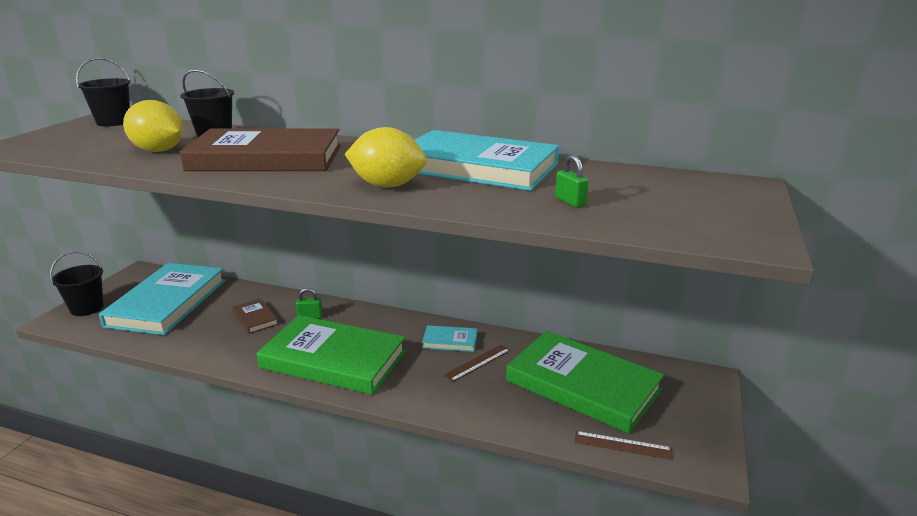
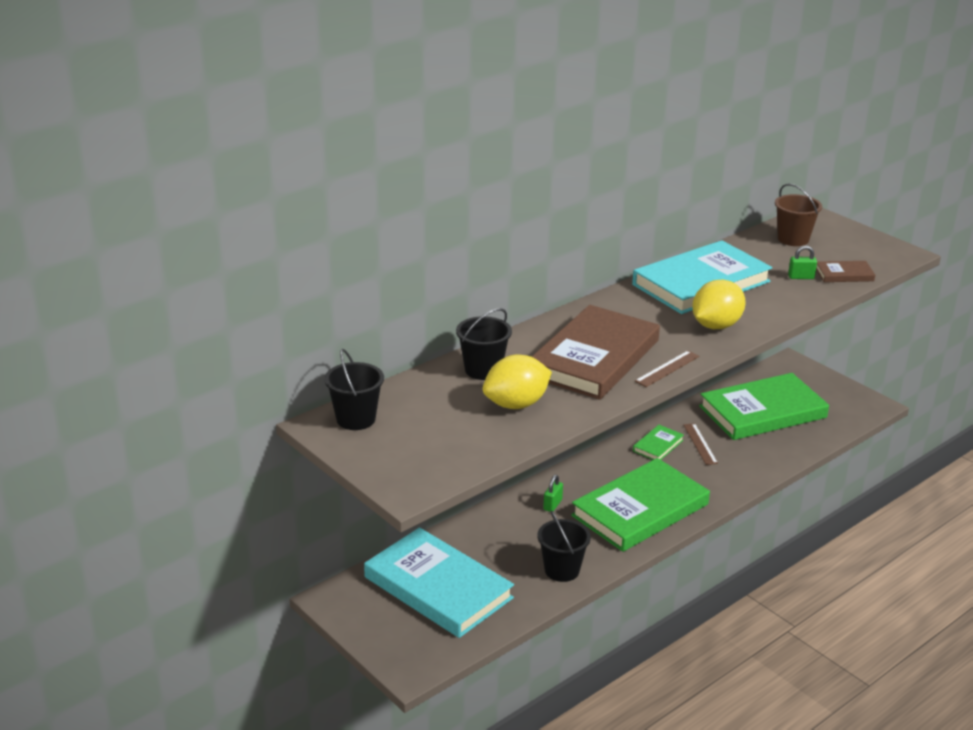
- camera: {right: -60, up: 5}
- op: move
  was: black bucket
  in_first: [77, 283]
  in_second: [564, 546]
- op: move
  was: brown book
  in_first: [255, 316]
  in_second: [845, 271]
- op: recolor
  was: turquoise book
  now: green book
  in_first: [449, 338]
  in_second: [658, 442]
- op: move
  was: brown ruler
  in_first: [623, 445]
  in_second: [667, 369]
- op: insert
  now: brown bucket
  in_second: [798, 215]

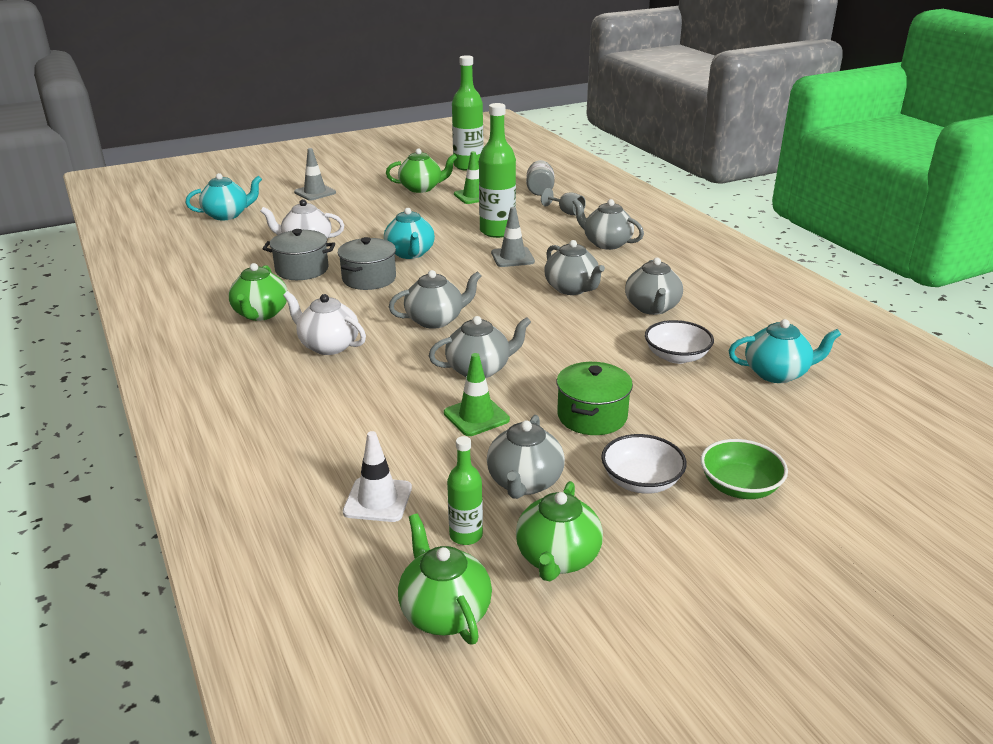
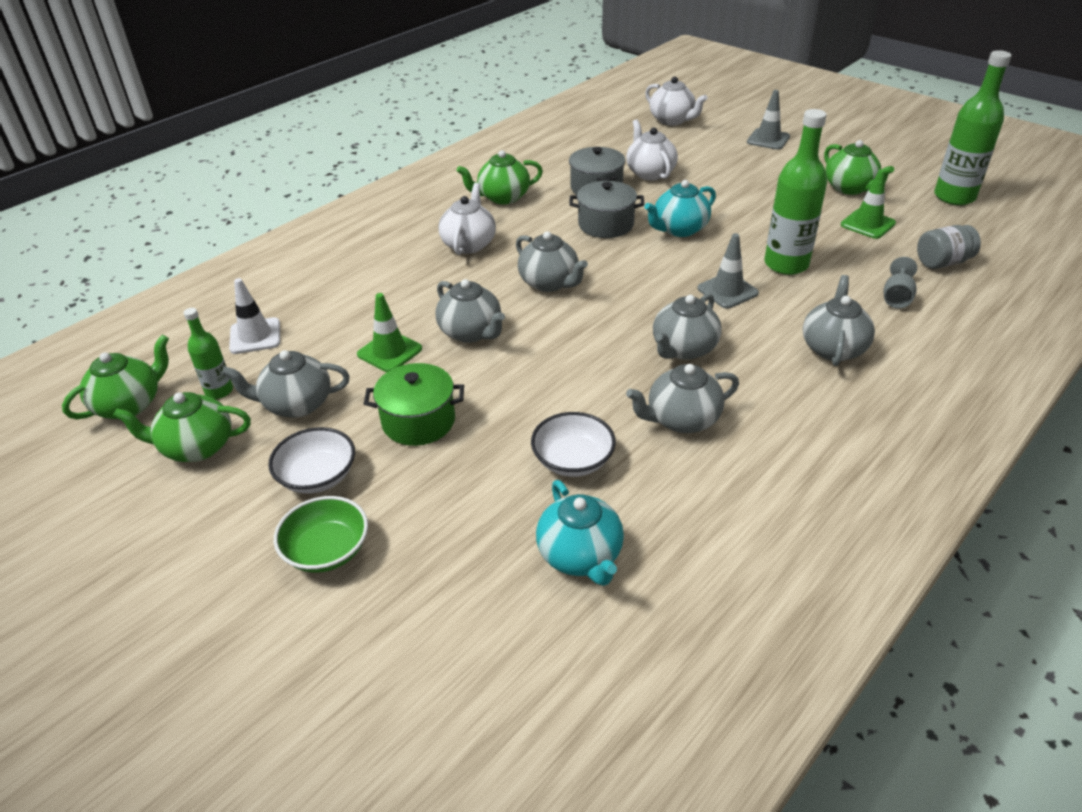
- camera: {right: 70, up: 10}
- op: recolor
  was: turquoise teapot
  now: white teapot
  in_first: [223, 196]
  in_second: [676, 101]

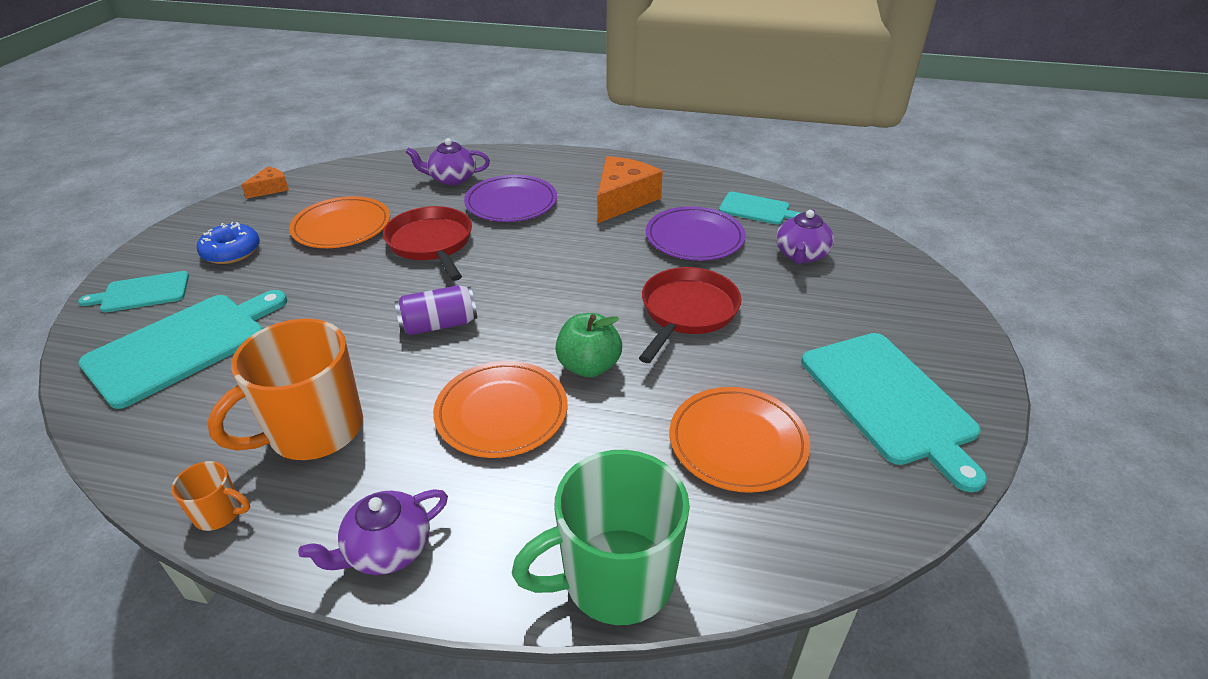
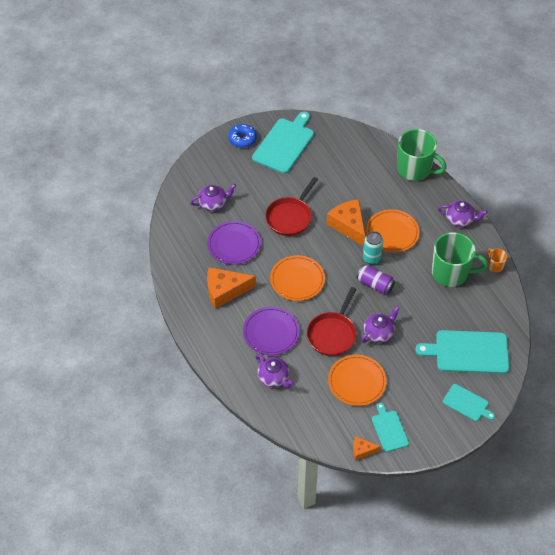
- camera: {right: -130, up: 15}
- op: move
  was: turquoise cutting board
  in_first: [760, 208]
  in_second: [390, 427]
- op: move
  was: blue donut
  in_first: [228, 243]
  in_second: [242, 136]
- op: rotate
  was: red pan
  in_first: [690, 315]
  in_second: [291, 206]
  clockwise: -45
- op: replace
  was: green apple
  now: orange cheese
  in_first: [588, 345]
  in_second: [346, 222]
- op: recolor
  was: orange mug
  now: green mug
  in_first: [285, 389]
  in_second: [460, 259]
- op: move
  was: orange plate
  in_first: [739, 440]
  in_second: [297, 278]
- op: insert
  now: turquoise can
  in_second: [373, 247]
- op: insert
  now: purple teapot
  in_second: [380, 324]

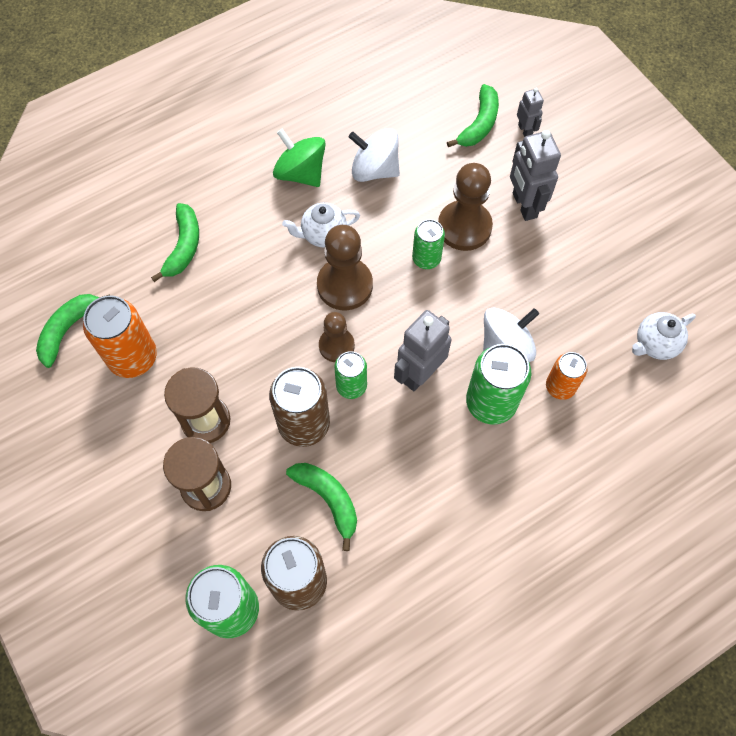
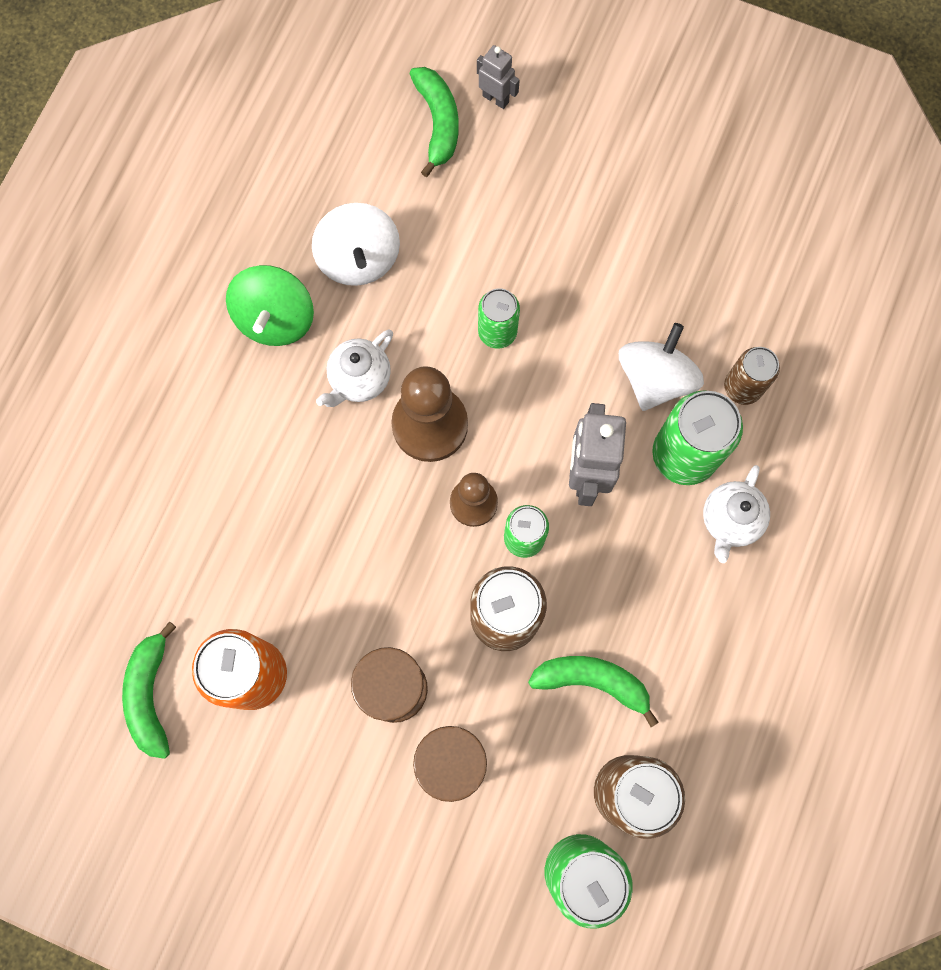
- camera: {right: -35, up: 10}
- op: rotate
  was: green spinning top
  in_first: [299, 157]
  in_second: [270, 305]
  clockwise: -90
- op: rotate
  was: white spinning top
  in_first: [374, 155]
  in_second: [356, 244]
  clockwise: -90
- op: delete
  was: grey robot
  in_first: [535, 175]
- op: delete
  was: brown pawn
  in_first: [465, 207]
- op: delete
  was: green banana
  in_first: [175, 242]
- op: move
  was: white teapot
  in_first: [664, 336]
  in_second: [736, 514]
- op: recolor
  was: orange can
  now: brown can
  in_first: [567, 376]
  in_second: [752, 376]

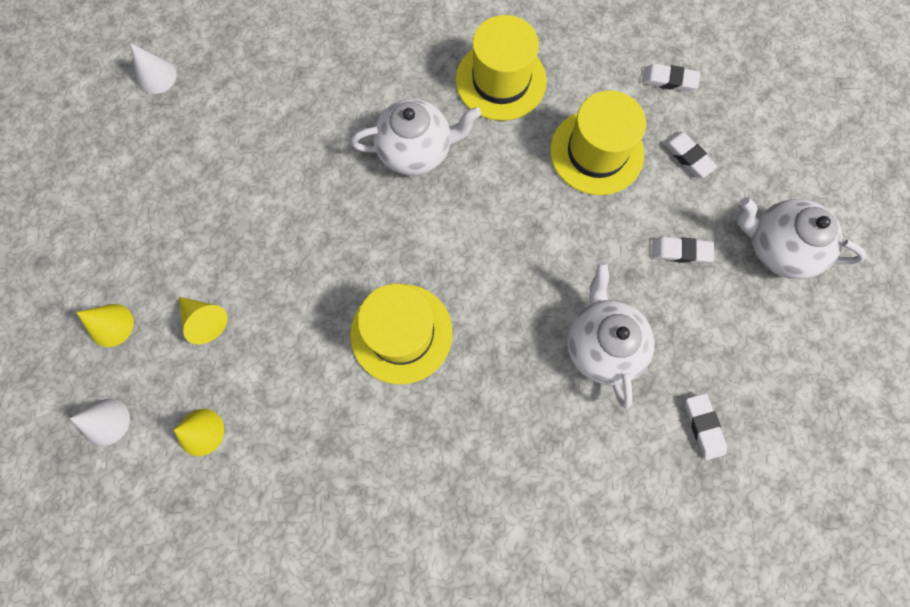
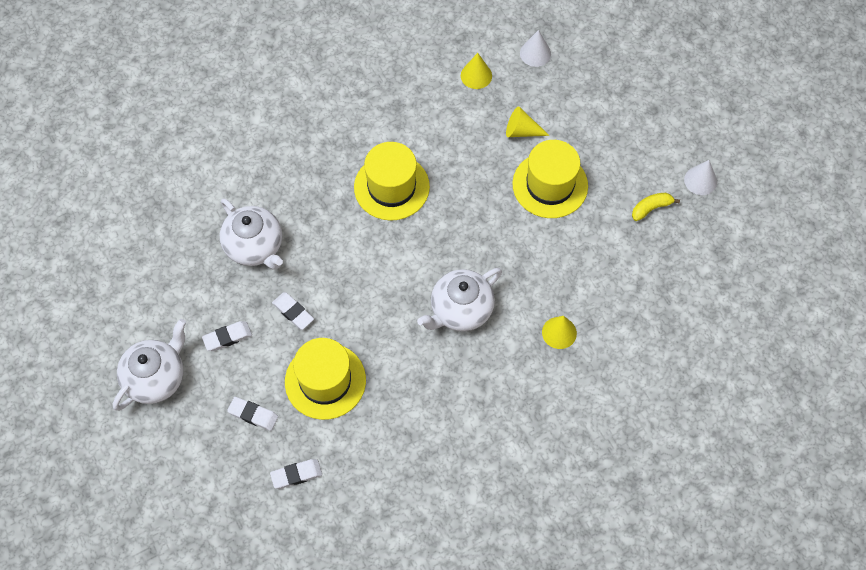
- camera: {right: 150, up: -10}
- op: move
  was: yellow hat
  in_first: [501, 68]
  in_second: [550, 179]
- op: move
  was: white cone
  in_first: [153, 68]
  in_second: [700, 177]
- op: rotate
  was: white teapot
  in_first: [802, 238]
  in_second: [149, 365]
  clockwise: -45
- op: move
  was: yellow cone
  in_first: [105, 325]
  in_second: [559, 332]
- op: move
  was: white eraser
  in_first: [706, 426]
  in_second: [293, 311]
- op: insert
  now: yellow banana
  in_second: [656, 207]

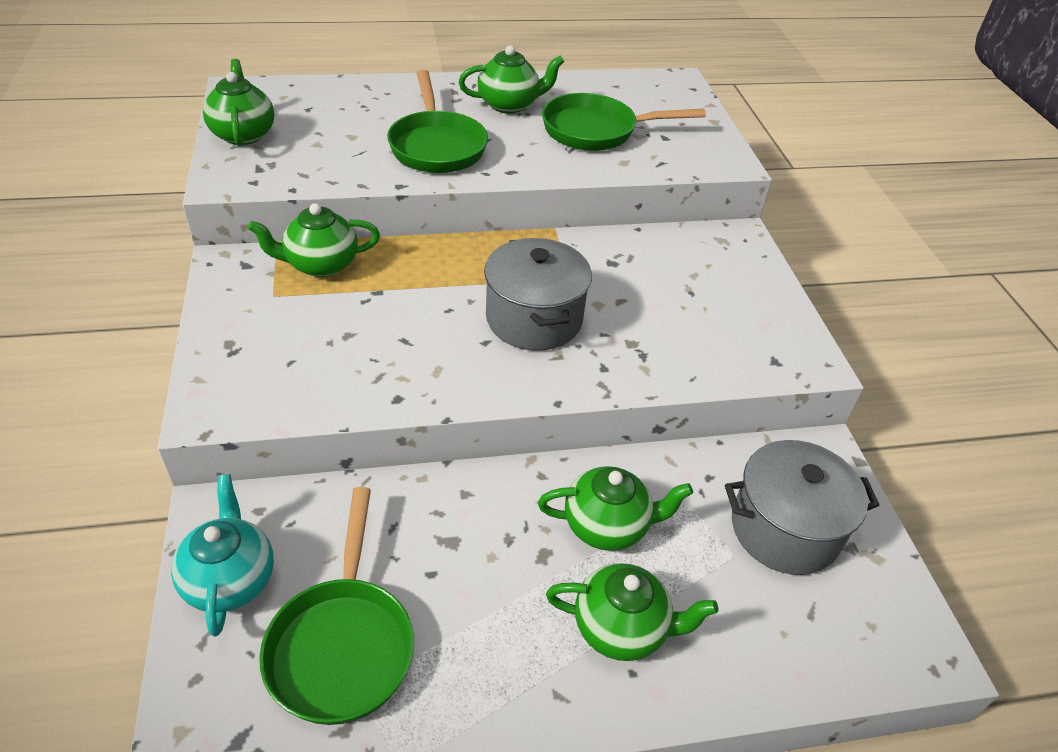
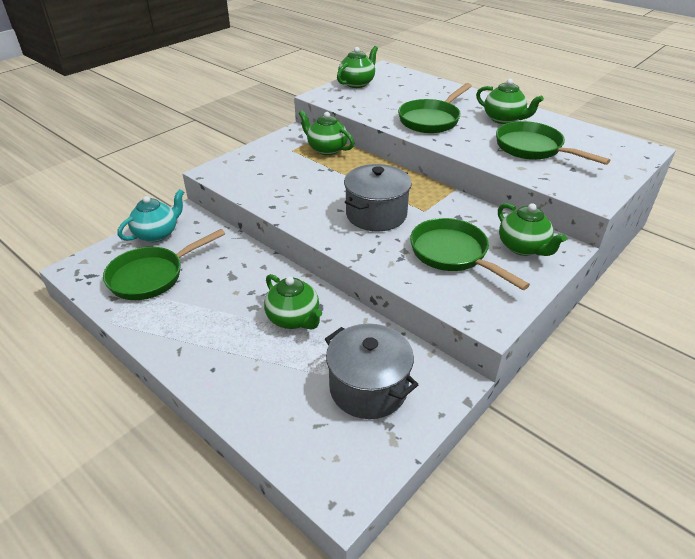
- camera: {right: 55, up: -5}
- op: move
  was: green teapot
  in_first: [632, 612]
  in_second: [532, 229]
- op: insert
  now: green pan
  in_second: [470, 254]

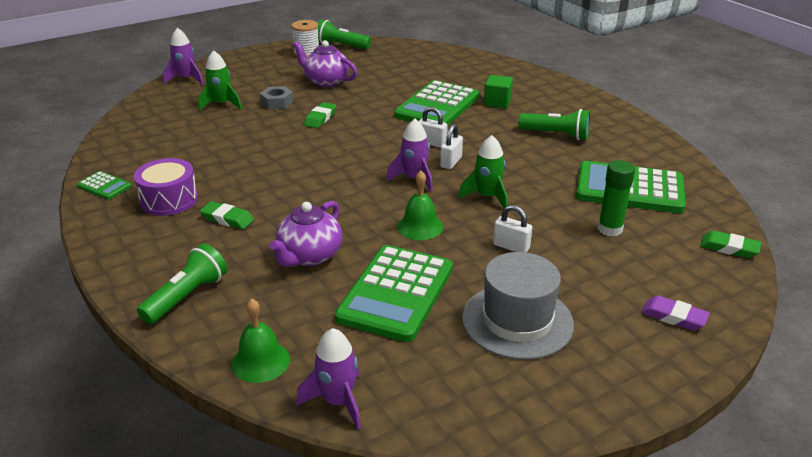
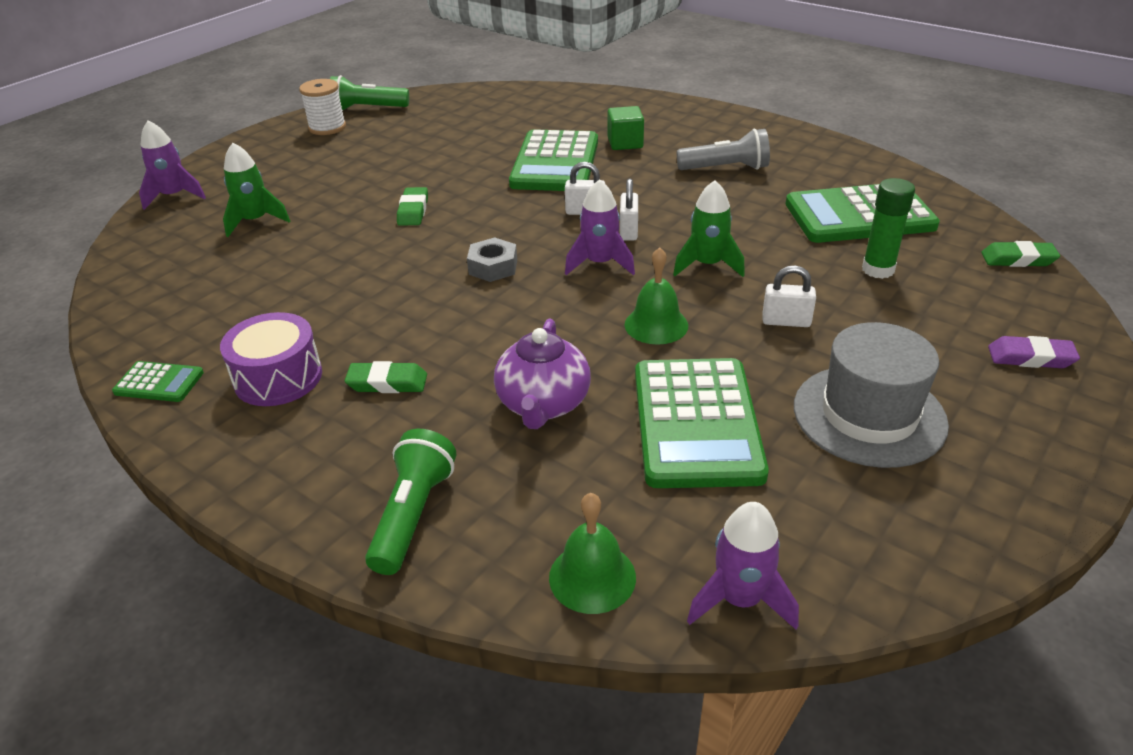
- camera: {right: -20, up: 5}
- op: delete
  was: purple teapot
  in_first: [325, 63]
- op: move
  was: grey nut
  in_first: [277, 98]
  in_second: [492, 259]
- op: recolor
  was: green flashlight
  now: grey flashlight
  in_first: [554, 124]
  in_second: [723, 149]

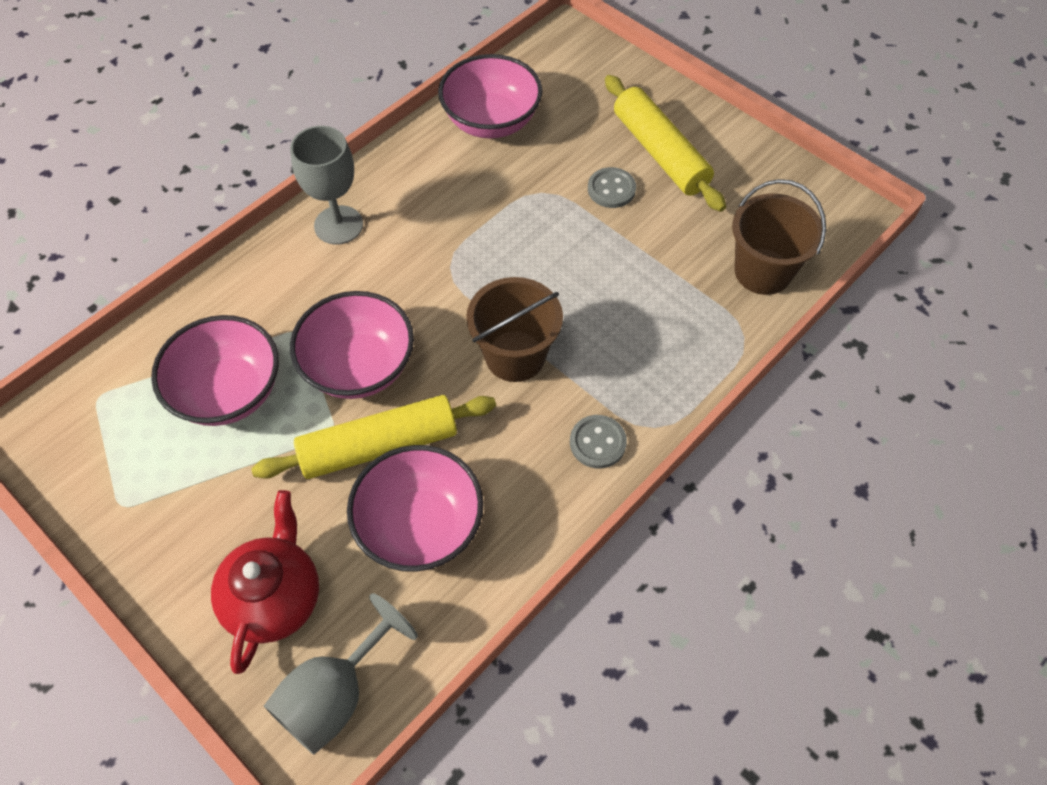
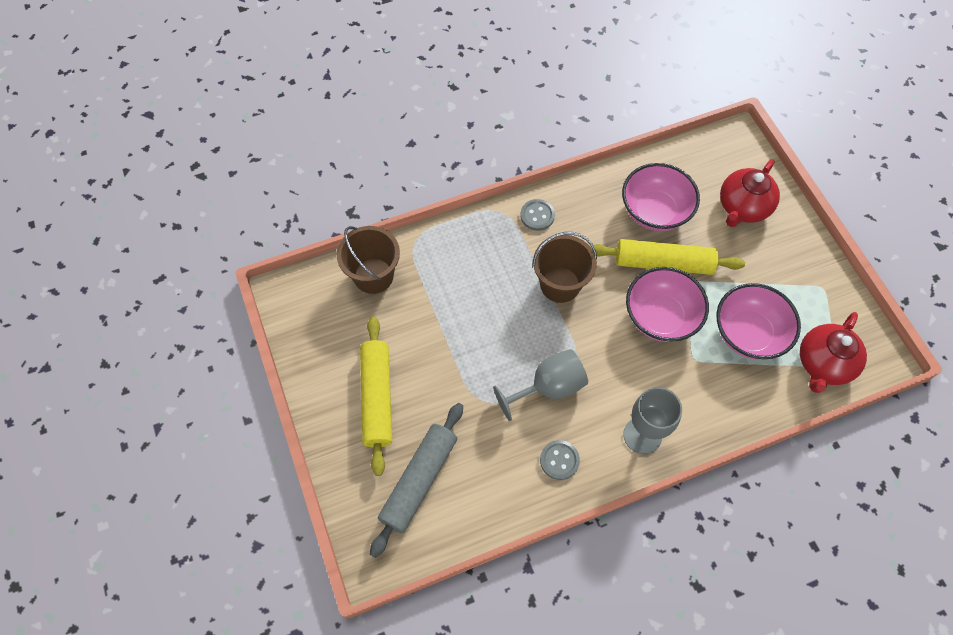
- camera: {right: -155, up: 5}
- op: delete
  was: pink bowl
  in_first: [490, 96]
- op: move
  was: grey button
  in_first: [612, 187]
  in_second: [560, 460]
- op: move
  was: grey goblet
  in_first: [341, 674]
  in_second: [540, 385]
- op: insert
  now: red teapot
  in_second: [833, 352]
- op: insert
  now: grey rolling pin
  in_second: [416, 480]

